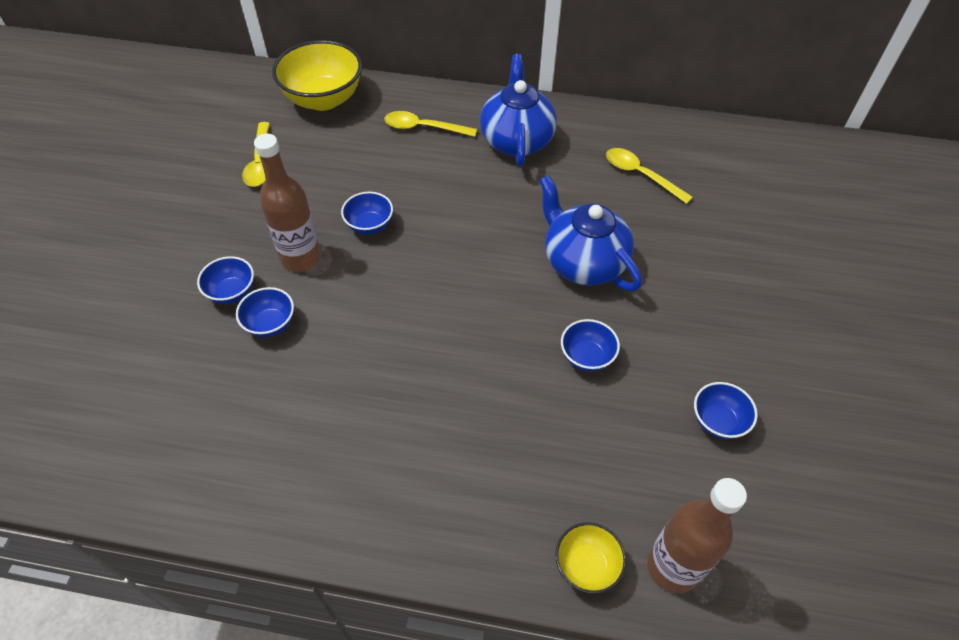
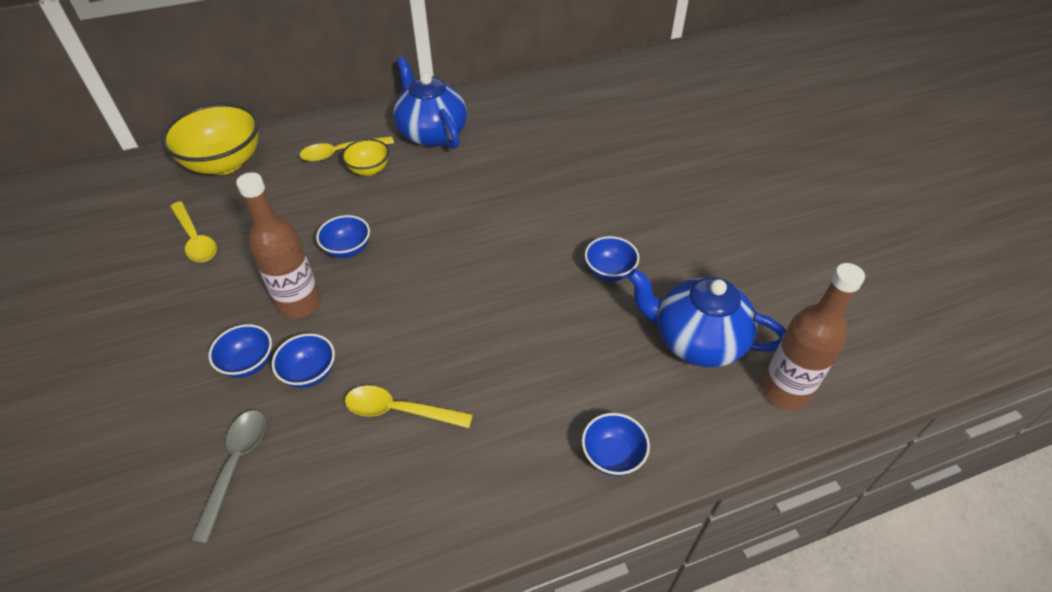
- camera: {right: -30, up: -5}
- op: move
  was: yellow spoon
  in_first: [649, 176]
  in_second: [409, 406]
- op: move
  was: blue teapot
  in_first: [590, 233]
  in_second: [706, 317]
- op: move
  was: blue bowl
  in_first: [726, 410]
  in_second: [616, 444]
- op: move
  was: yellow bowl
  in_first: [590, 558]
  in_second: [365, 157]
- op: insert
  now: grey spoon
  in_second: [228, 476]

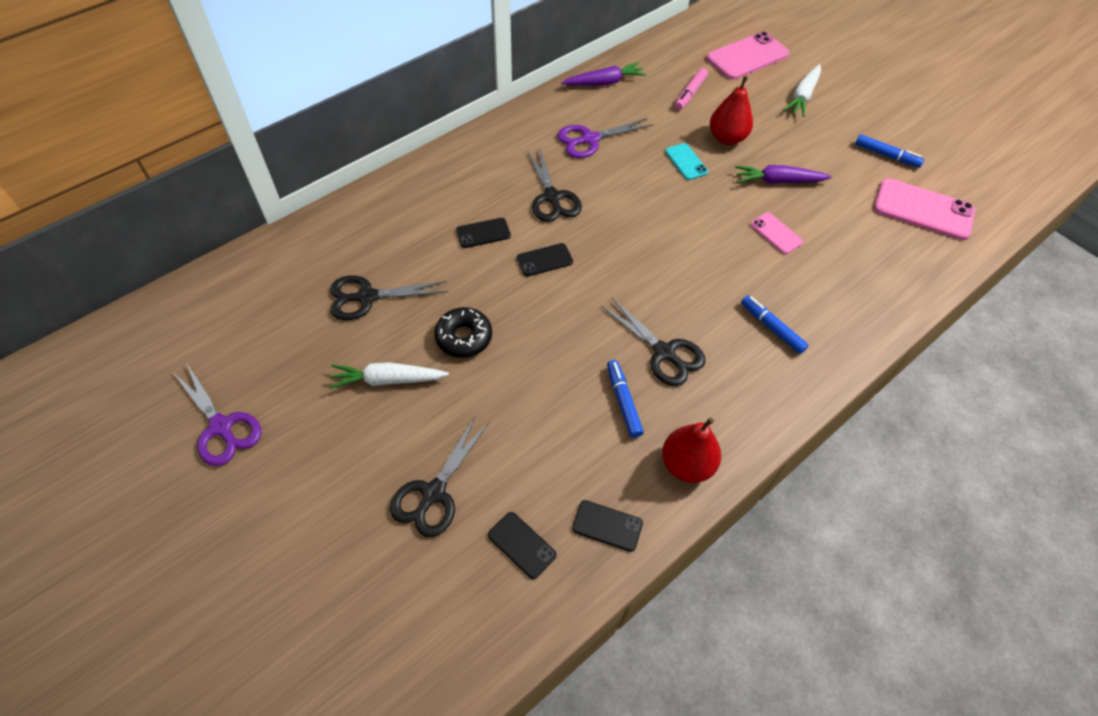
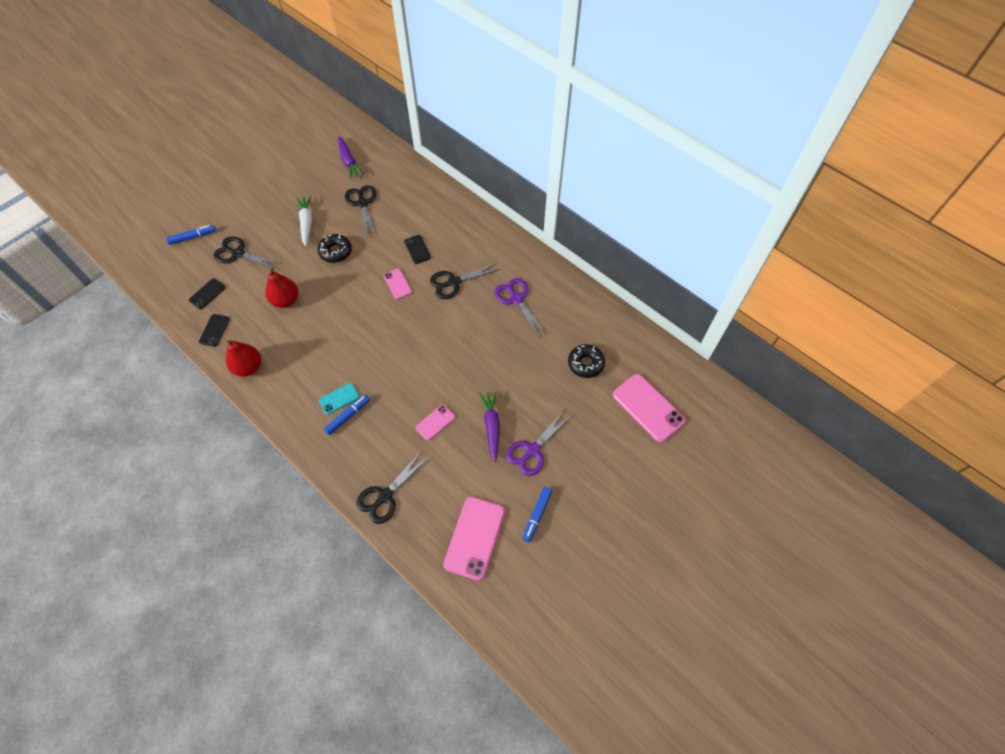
- camera: {right: 85, up: 5}
- op: move
  was: purple carrot
  in_first: [603, 74]
  in_second: [351, 157]
- op: delete
  was: white carrot
  in_first: [802, 90]
- op: replace
  was: pink marker
  now: black donut
  in_first: [691, 89]
  in_second: [586, 361]
- op: move
  was: red pear
  in_first: [731, 110]
  in_second: [281, 288]
- op: move
  was: turquoise phone
  in_first: [686, 161]
  in_second: [339, 398]
- op: recolor
  was: black phone
  now: pink phone
  in_first: [545, 260]
  in_second: [397, 284]
- op: move
  was: black scissors
  in_first: [653, 341]
  in_second: [392, 488]
- op: move
  was: blue marker
  in_first: [625, 399]
  in_second: [191, 235]
- op: move
  was: purple scissors
  in_first: [217, 414]
  in_second: [539, 442]

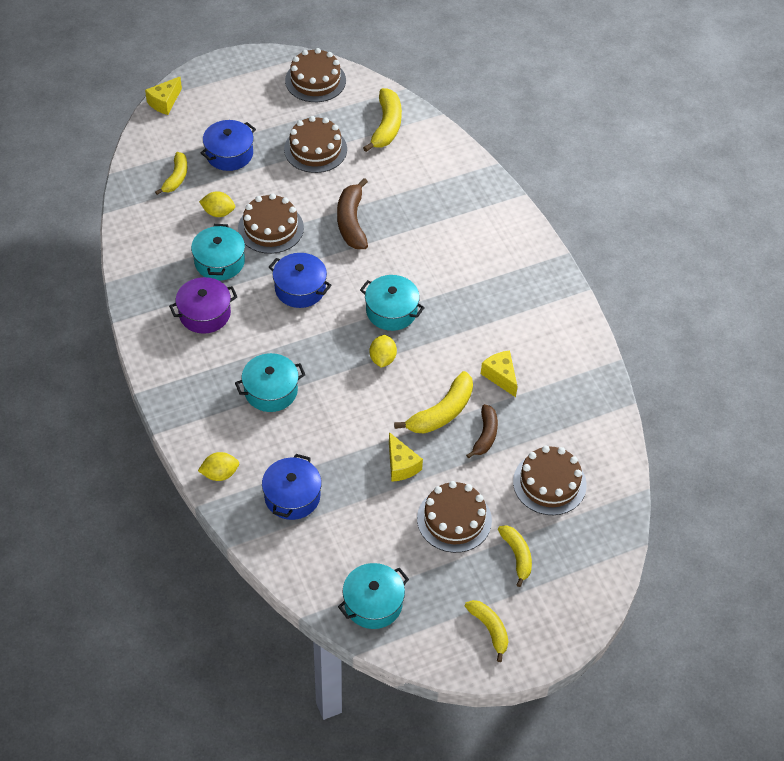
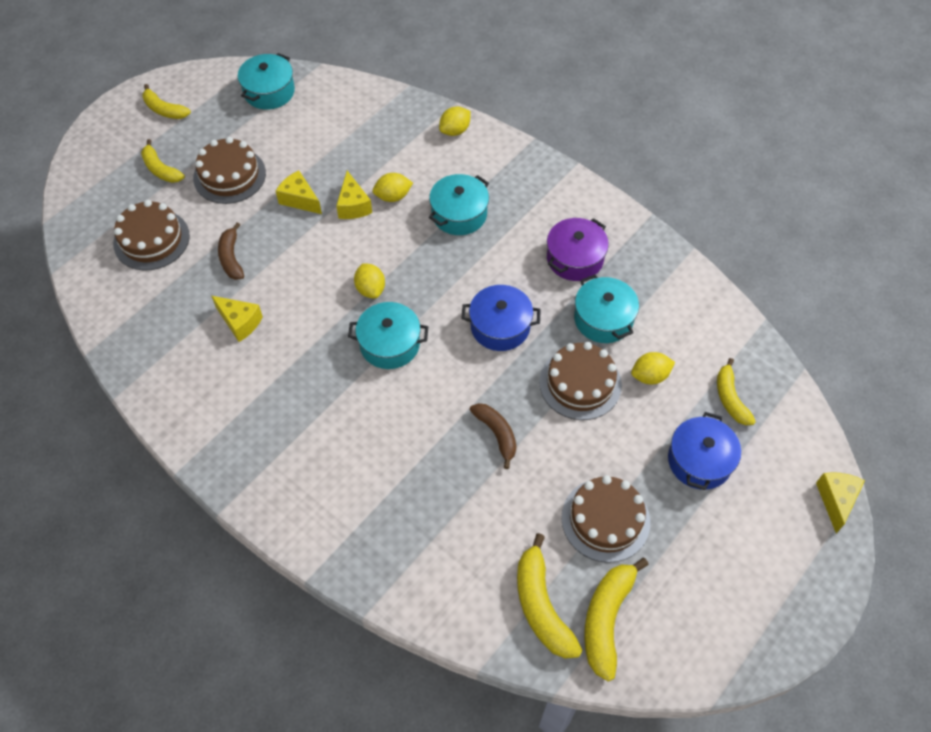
- camera: {right: 155, up: 5}
- op: delete
  was: brown cake
  in_first: [315, 75]
- op: resize
  was: brown banana
  in_first: [352, 213]
  in_second: [493, 436]
  ratio: 0.66
- op: move
  was: yellow banana
  in_first: [433, 402]
  in_second: [616, 620]
- op: delete
  was: blue pot
  in_first: [292, 487]
- op: insert
  now: yellow cheese
  in_second: [354, 195]
- op: insert
  now: yellow lemon
  in_second: [393, 187]

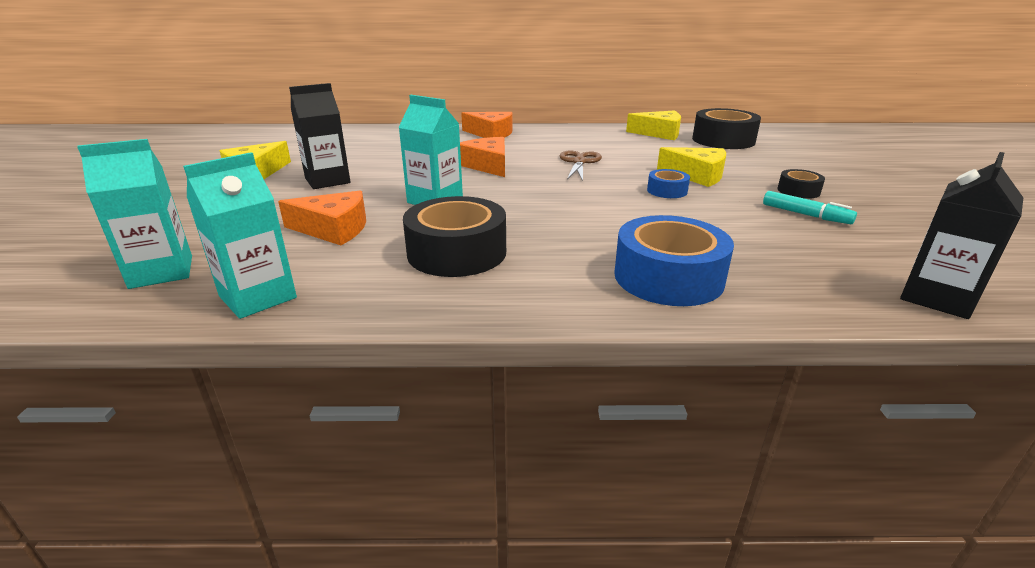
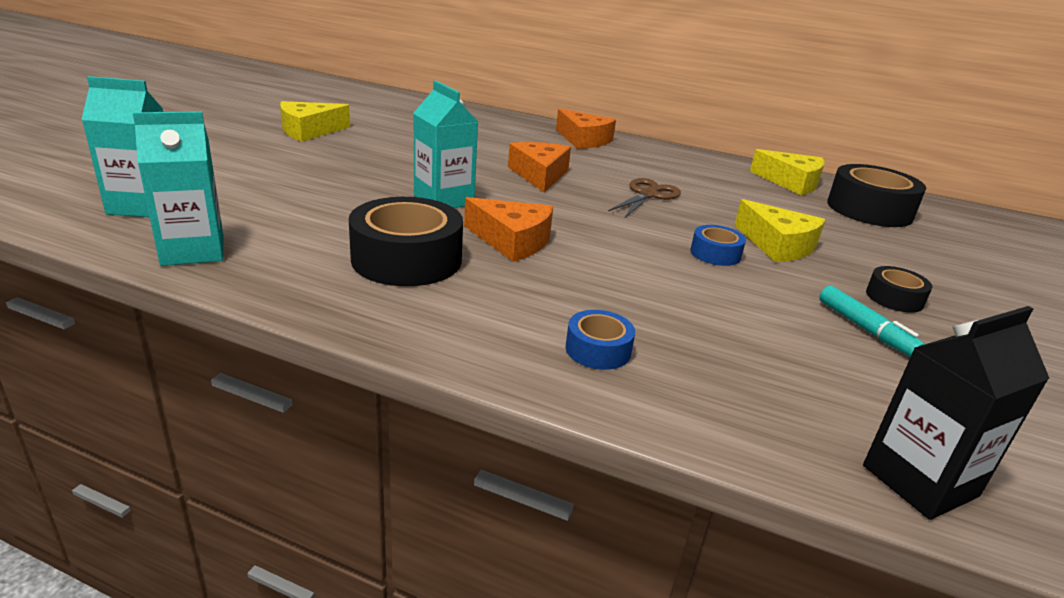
- camera: {right: 20, up: 0}
- op: delete
  was: black carton
  in_first: [319, 136]
- op: move
  was: orange cheese
  in_first: [322, 217]
  in_second: [508, 229]
- op: resize
  was: blue tape
  in_first: [674, 260]
  in_second: [600, 340]
  ratio: 0.51

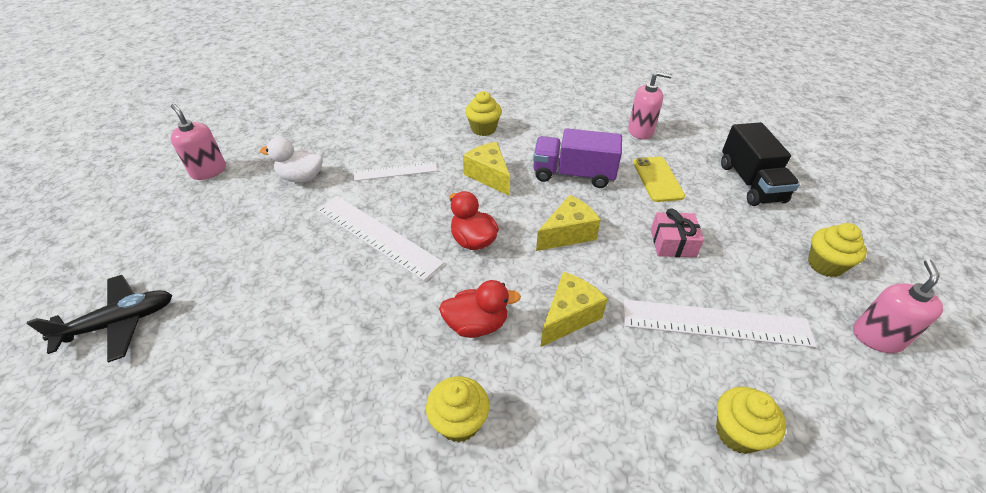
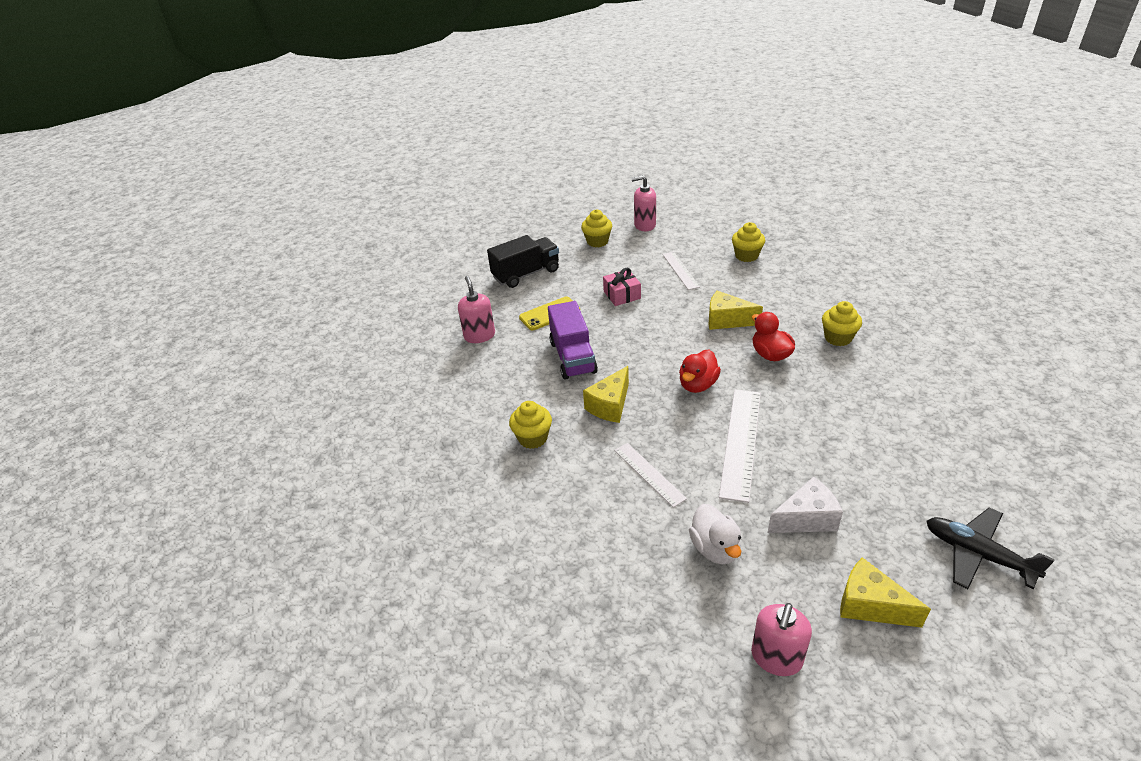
- camera: {right: -110, up: -5}
- op: move
  was: yellow cheese
  in_first: [568, 223]
  in_second: [885, 592]
- op: resize
  was: white ruler
  in_first: [720, 323]
  in_second: [681, 271]
  ratio: 0.6
- op: insert
  now: white cheese
  in_second: [805, 505]

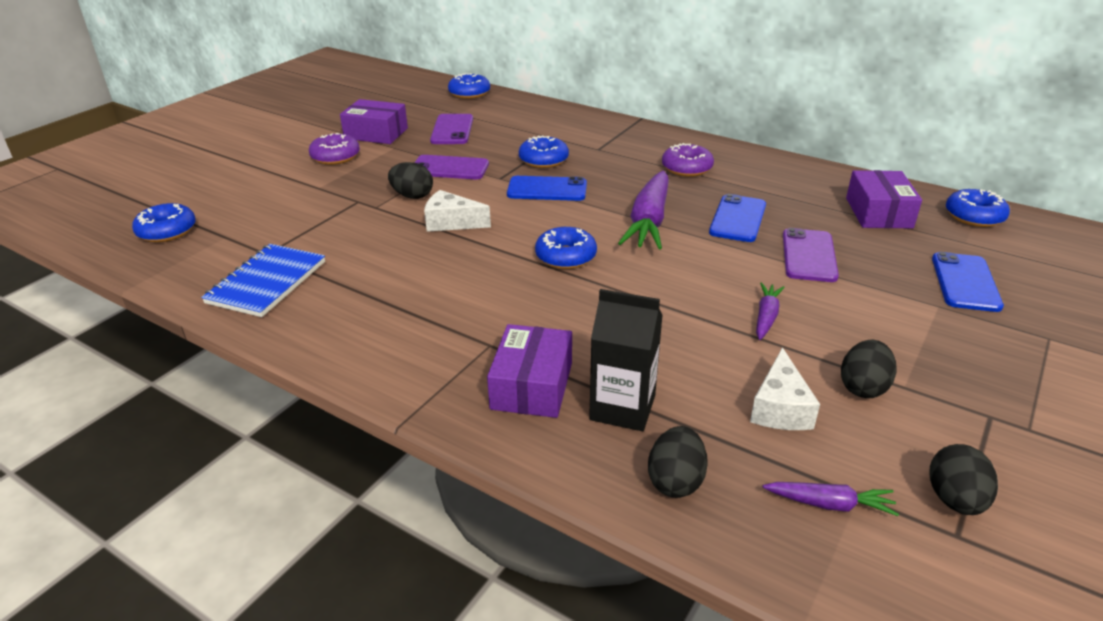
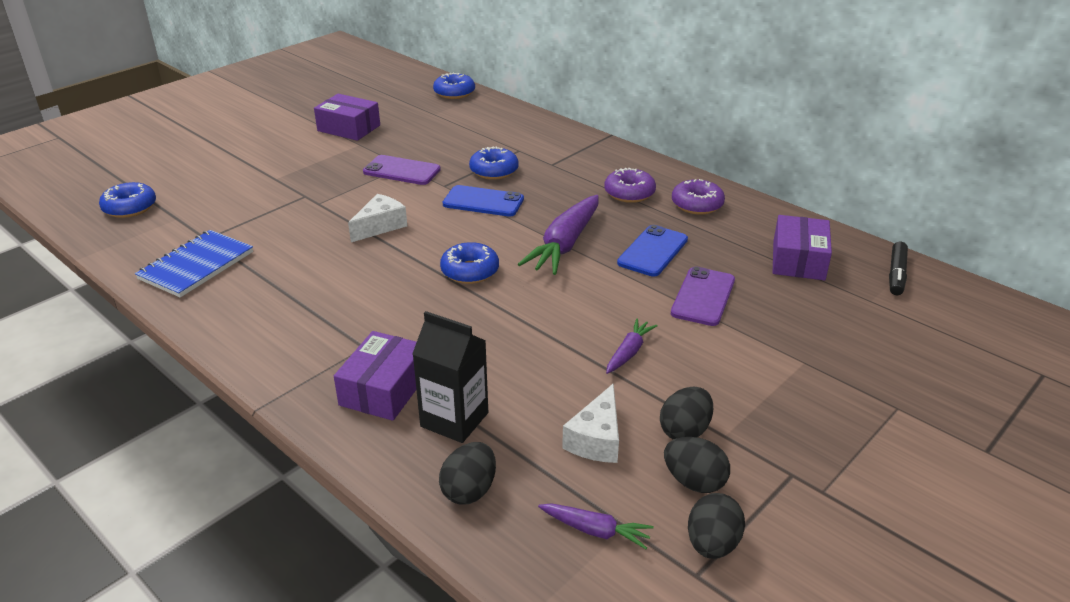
- camera: {right: 10, up: 0}
- op: delete
  was: purple phone
  in_first: [451, 129]
- op: move
  was: purple donut
  in_first: [334, 149]
  in_second: [698, 197]
- op: move
  was: black egg
  in_first: [410, 180]
  in_second: [697, 465]
- op: replace
  was: blue donut
  now: black marker
  in_first: [978, 208]
  in_second: [898, 268]
- op: rotate
  was: white cheese
  in_first: [457, 211]
  in_second: [377, 218]
  clockwise: 105
- op: delete
  was: blue phone
  in_first: [968, 282]

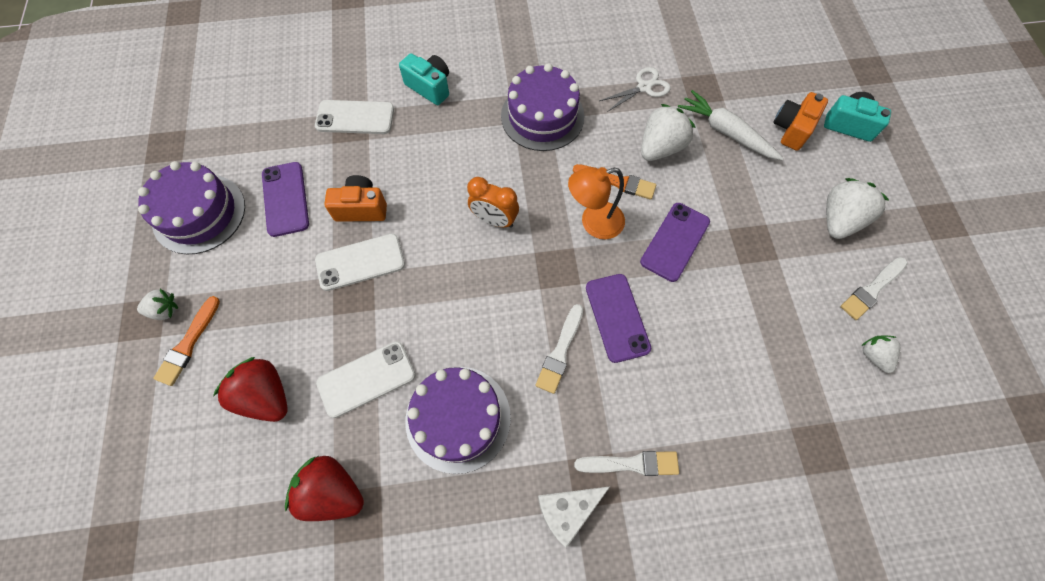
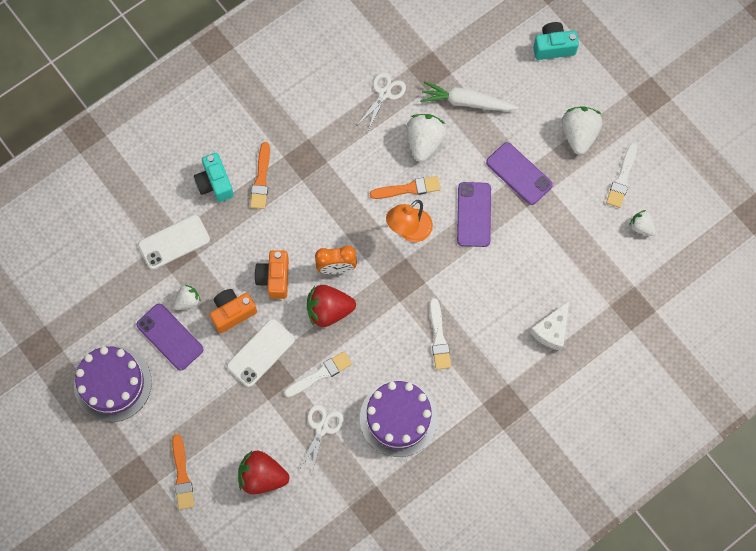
- camera: {right: -30, up: 5}
- op: rotate
  was: turquoise camera
  in_first: [424, 79]
  in_second: [214, 177]
  clockwise: -120
- op: delete
  was: purple cake
  in_first: [543, 107]
- op: move
  was: orange camera
  in_first: [801, 121]
  in_second: [272, 274]
- op: move
  was: purple phone
  in_first: [618, 318]
  in_second: [519, 173]
- op: move
  was: white strawberry
  in_first: [157, 304]
  in_second: [187, 297]
- op: replace
  was: white phone
  now: white scissors
  in_first: [365, 379]
  in_second: [321, 438]
- op: move
  was: white brush
  in_first: [626, 463]
  in_second: [318, 374]
- op: move
  was: red strawberry
  in_first: [324, 488]
  in_second: [331, 306]
- op: move
  was: white cheese
  in_first: [574, 517]
  in_second: [549, 326]
- op: insert
  now: orange brush
  in_second: [260, 175]

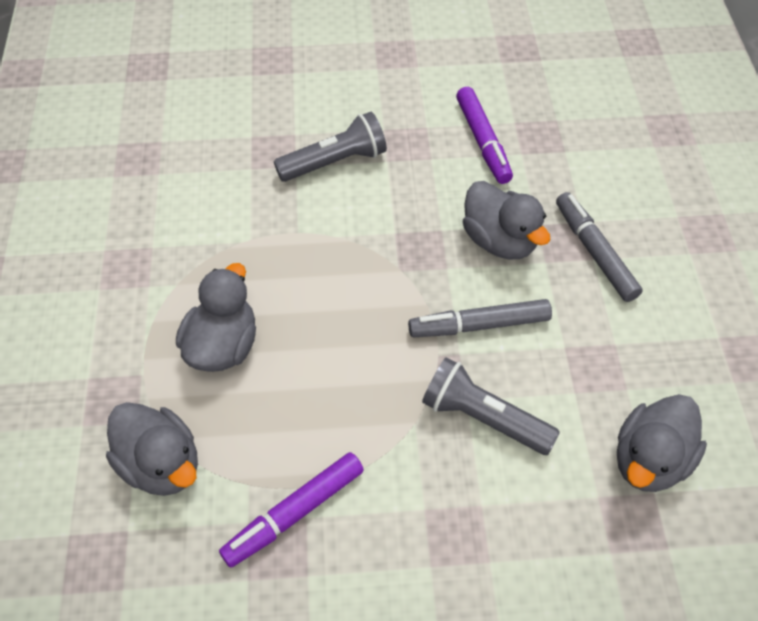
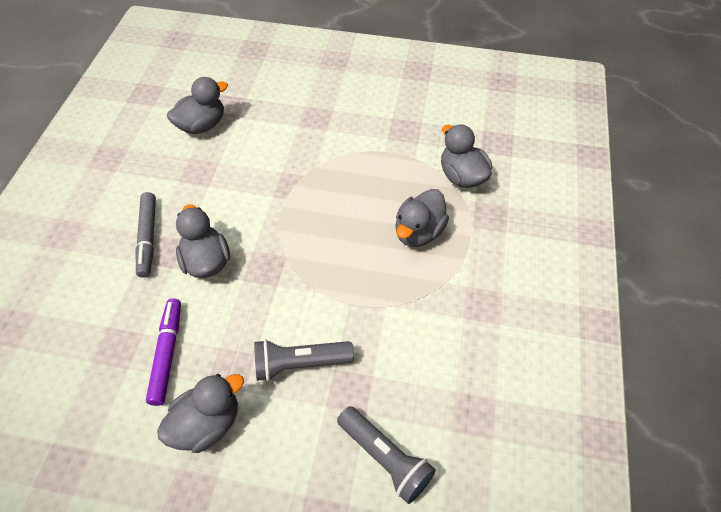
- camera: {right: -165, up: 0}
- op: delete
  was: grey marker
  in_first: [480, 318]
- op: move
  was: grey flashlight
  in_first: [491, 406]
  in_second: [386, 455]
- op: delete
  was: purple marker
  in_first: [291, 510]
- op: insert
  now: grey duck
  in_second: [200, 413]

